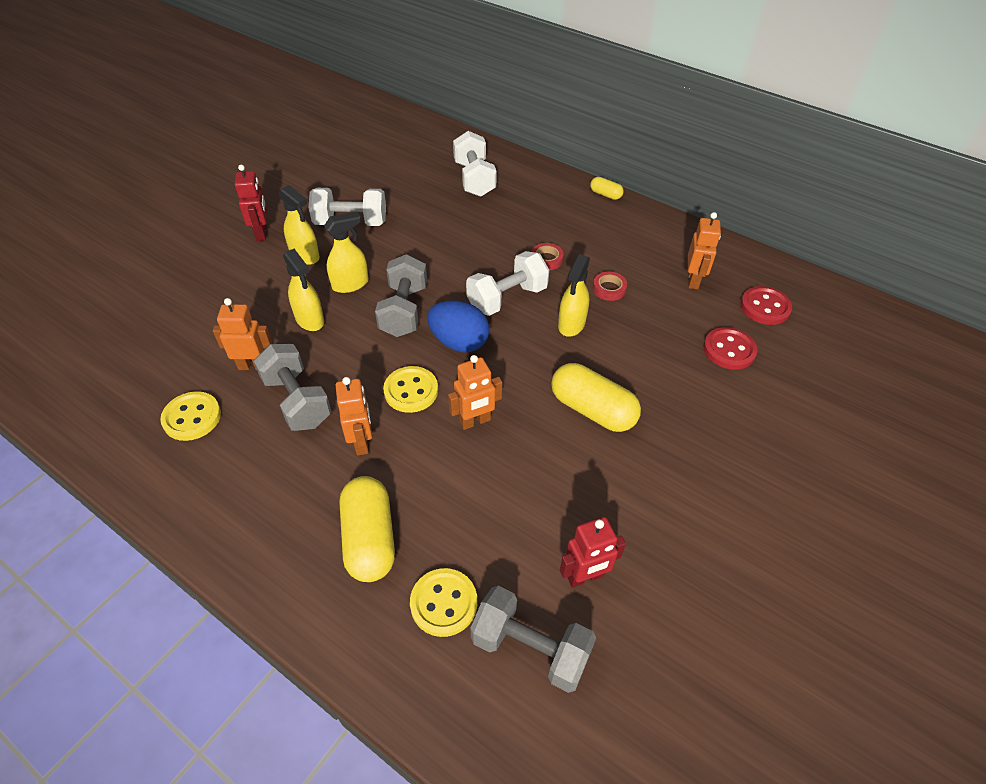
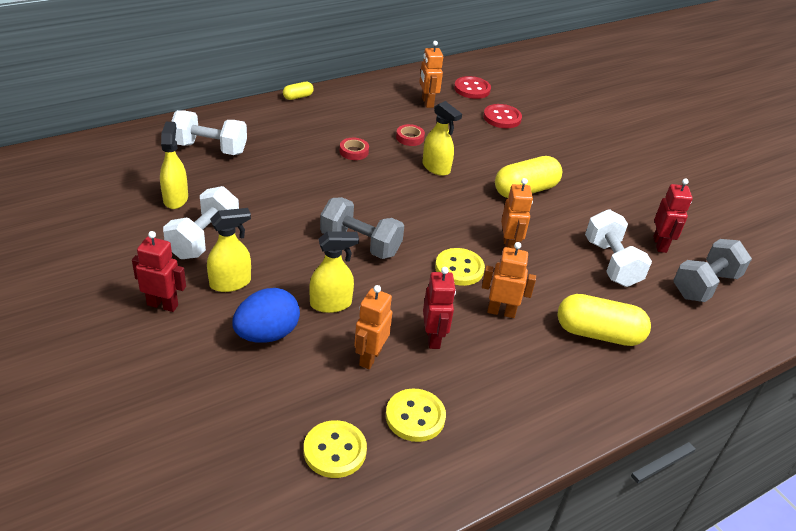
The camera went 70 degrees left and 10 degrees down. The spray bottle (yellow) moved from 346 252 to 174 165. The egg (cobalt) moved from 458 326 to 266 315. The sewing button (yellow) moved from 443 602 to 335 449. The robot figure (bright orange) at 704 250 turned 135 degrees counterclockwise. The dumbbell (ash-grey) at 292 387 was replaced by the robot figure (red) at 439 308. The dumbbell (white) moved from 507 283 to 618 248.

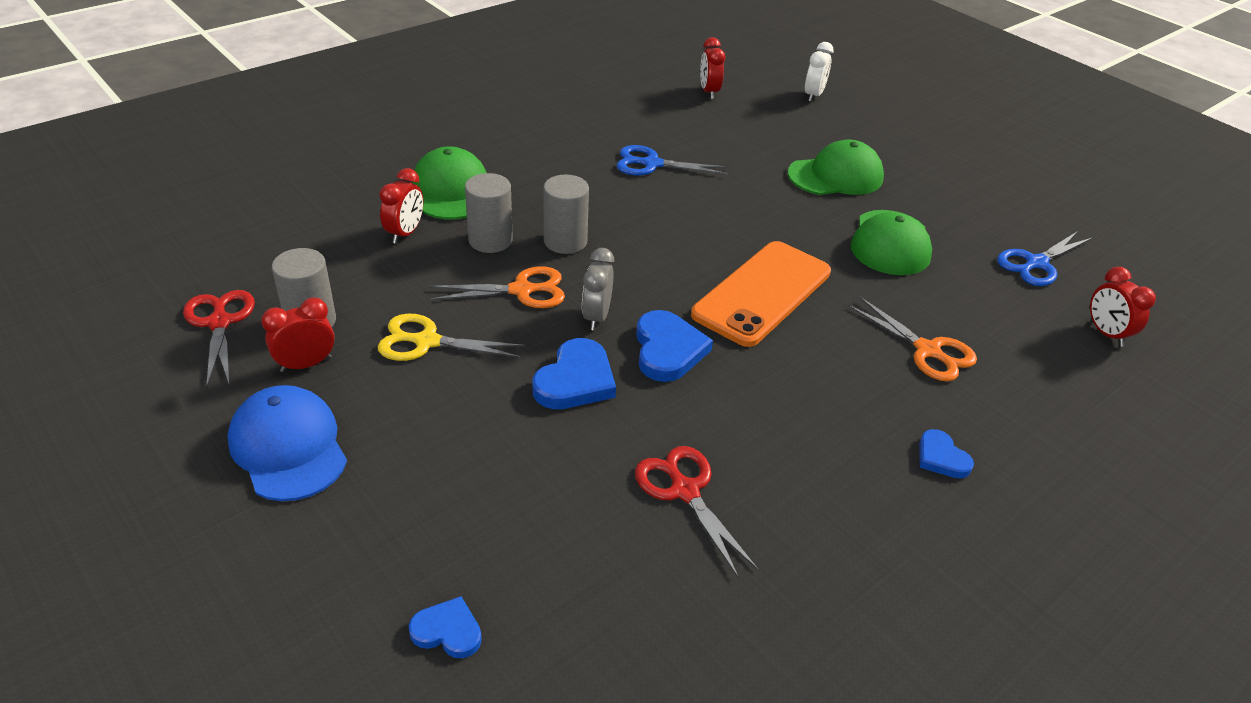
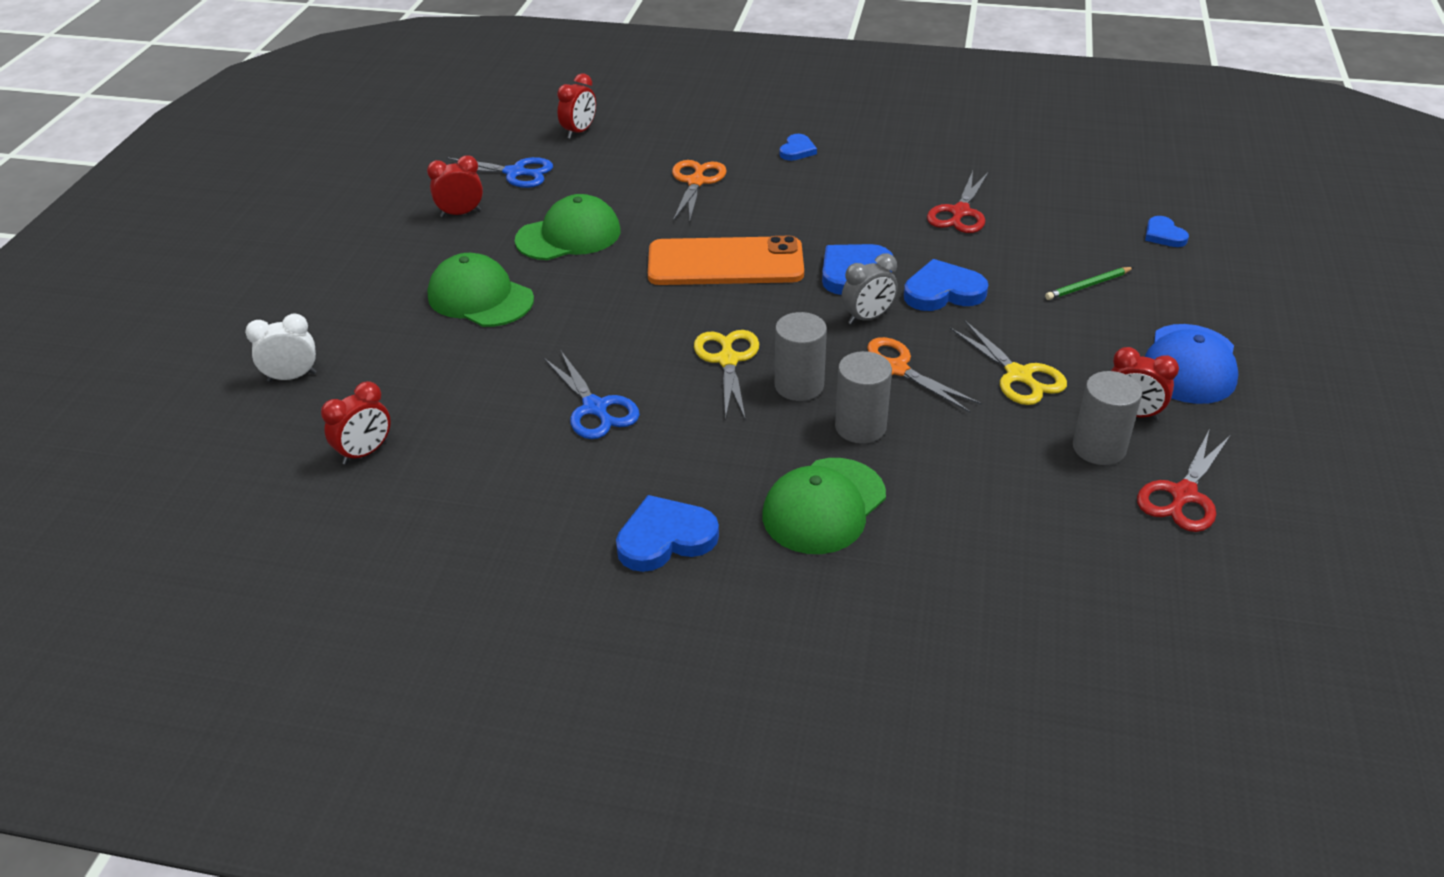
The camera went 125 degrees left and 0 degrees up. The clock (red) moved from 401 206 to 455 186. The heart shape (cobalt) at 667 533 appeared. The pair of scissors (yellow) at 726 375 appeared. The pencil (leaf-green) at 1089 283 appeared.

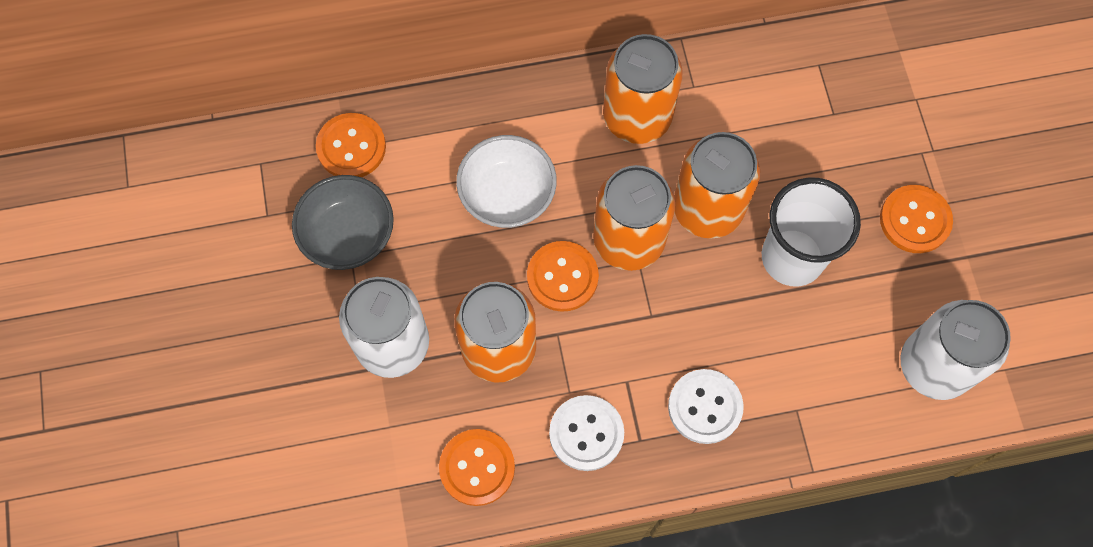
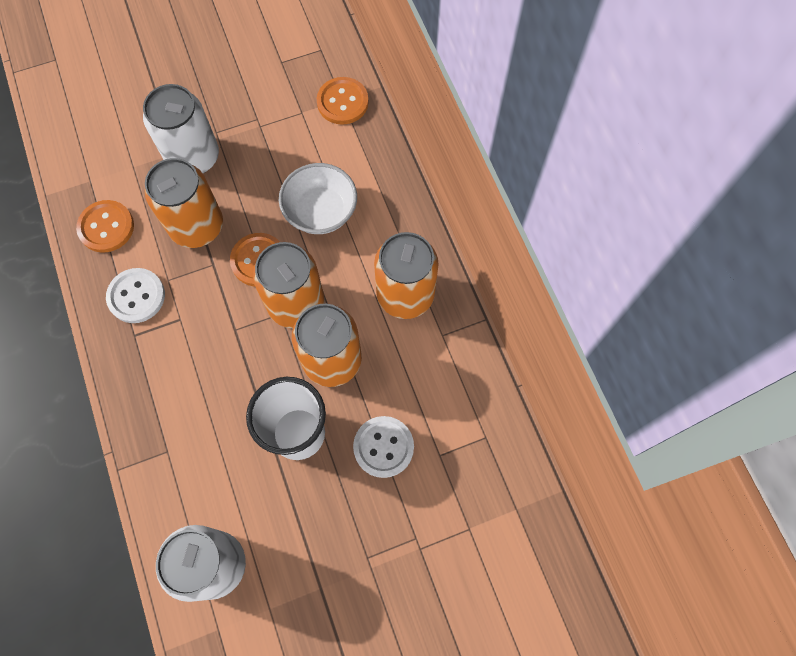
The camera went 80 degrees right and 0 degrees up. The sewing button (white) moved from 706 406 to 383 447. The serving bowl (ash-grey) at 343 222 disappeared. The sewing button (bright orange) at 916 219 disappeared.

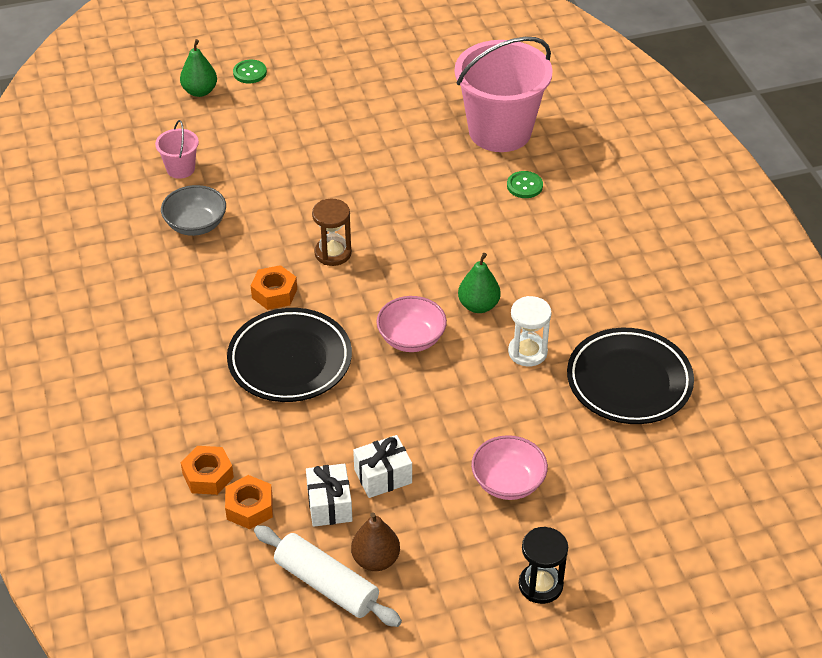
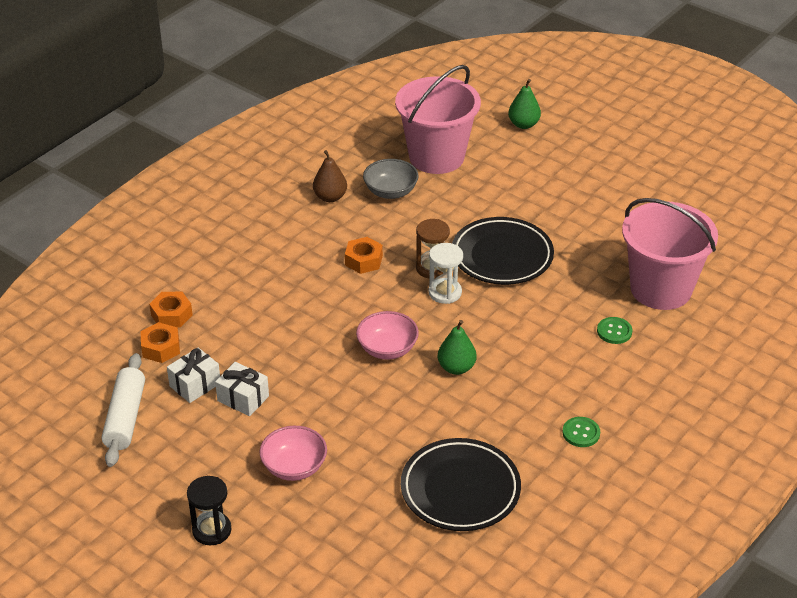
The camera went 55 degrees right and 5 degrees down. The pear (dark brown) moved from 375 541 to 330 176. The pail (rose-pink) at 177 149 changed to 2.28 times the size. The sandglass (white) moved from 530 331 to 445 273. The plate (jet-black) moved from 289 355 to 503 251. The sewing button (leaf-green) moved from 250 71 to 581 432.

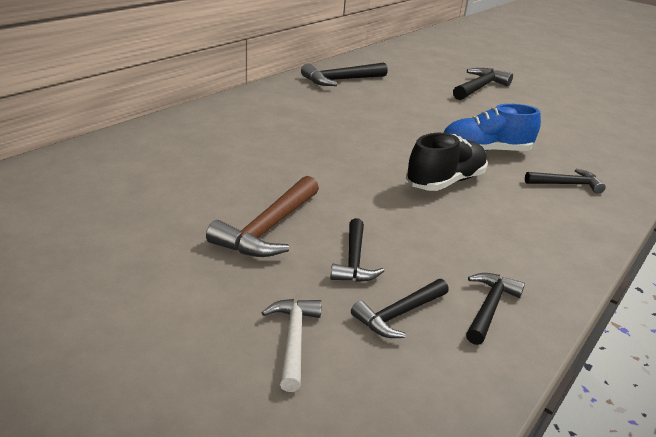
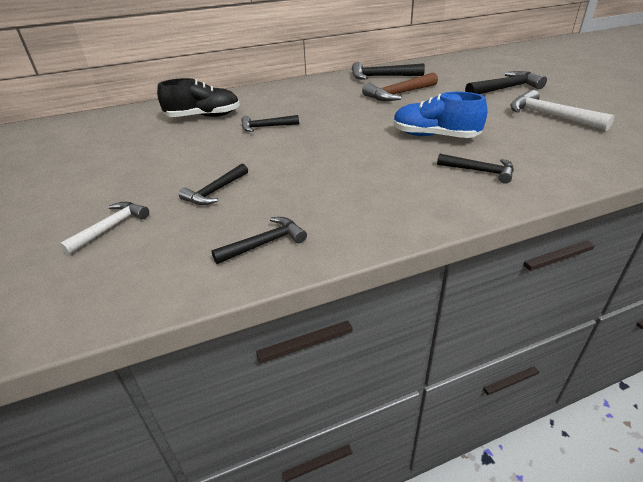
The camera went 35 degrees right and 5 degrees up. The shoe (jet-black) moved from 447 162 to 198 97. The hammer (jet-black) moved from 400 308 to 270 123. The hammer (dark brown) moved from 262 216 to 400 87. The hammer (white) at 562 110 appeared.

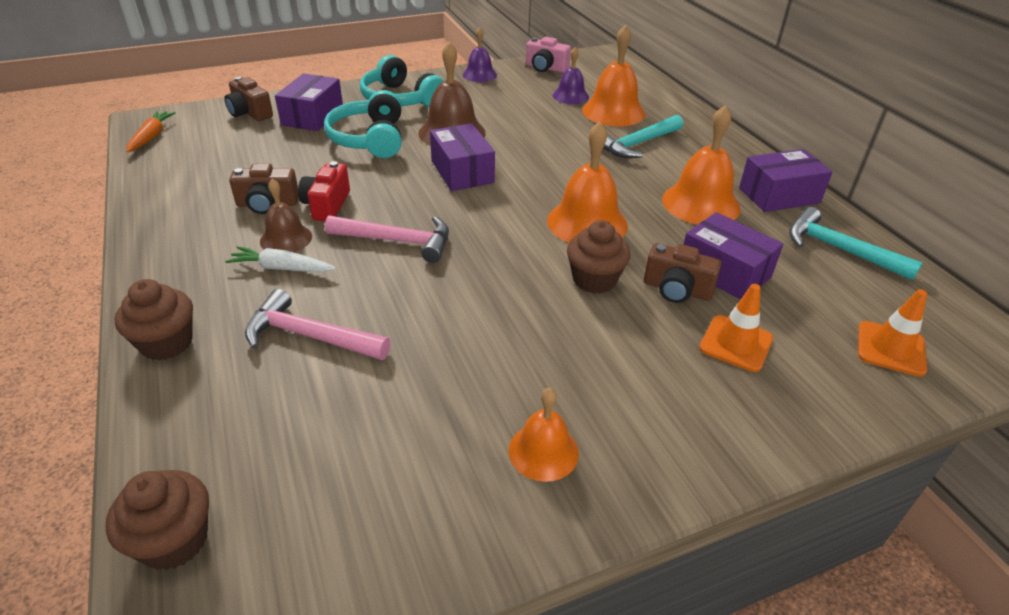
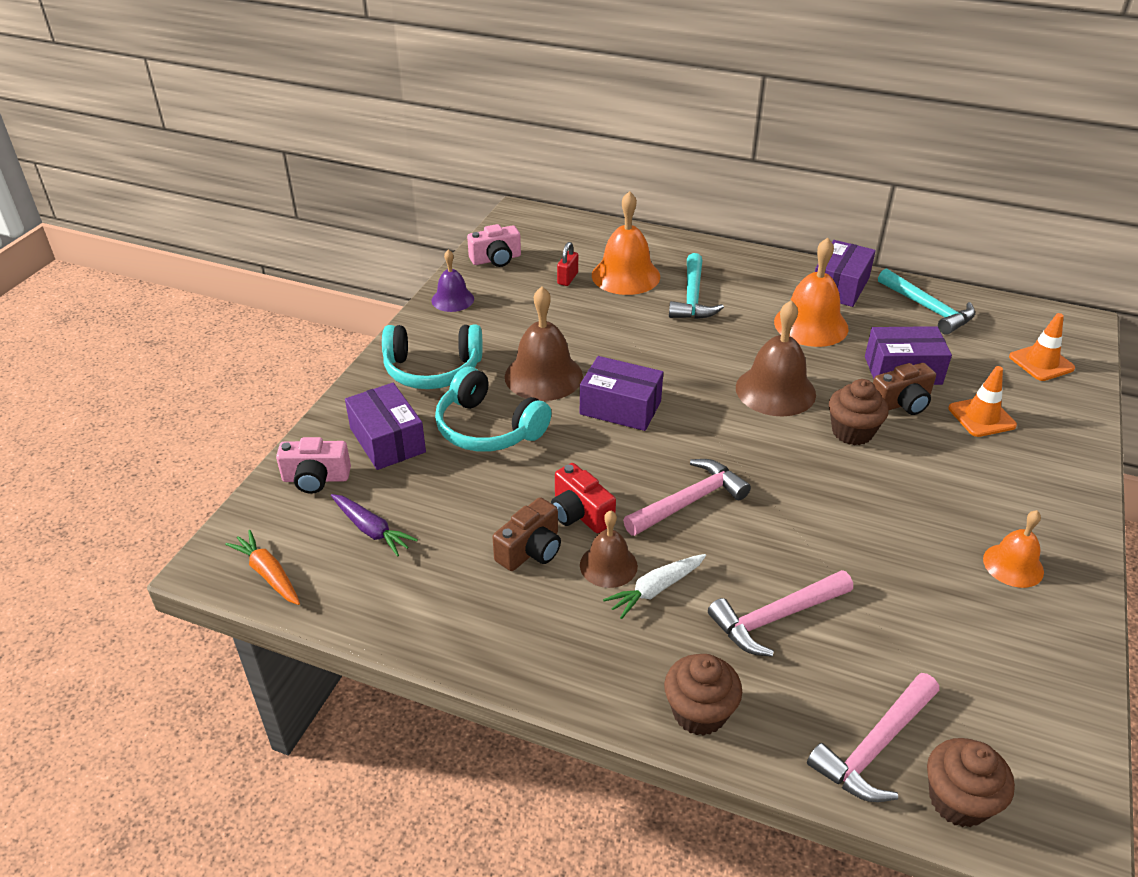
The camera went 45 degrees left and 0 degrees up. The camera (dark brown) at 248 99 became the camera (rose-pink) at 313 465. The root vegetable (purple) at 374 525 appeared. The school bell (purple) at 571 75 was replaced by the padlock (red) at 567 264. The school bell (bright orange) at 587 182 became the school bell (dark brown) at 776 358. The hammer (rose-pink) at 873 737 appeared. The hammer (aqua) at 856 244 turned 120 degrees counterclockwise.

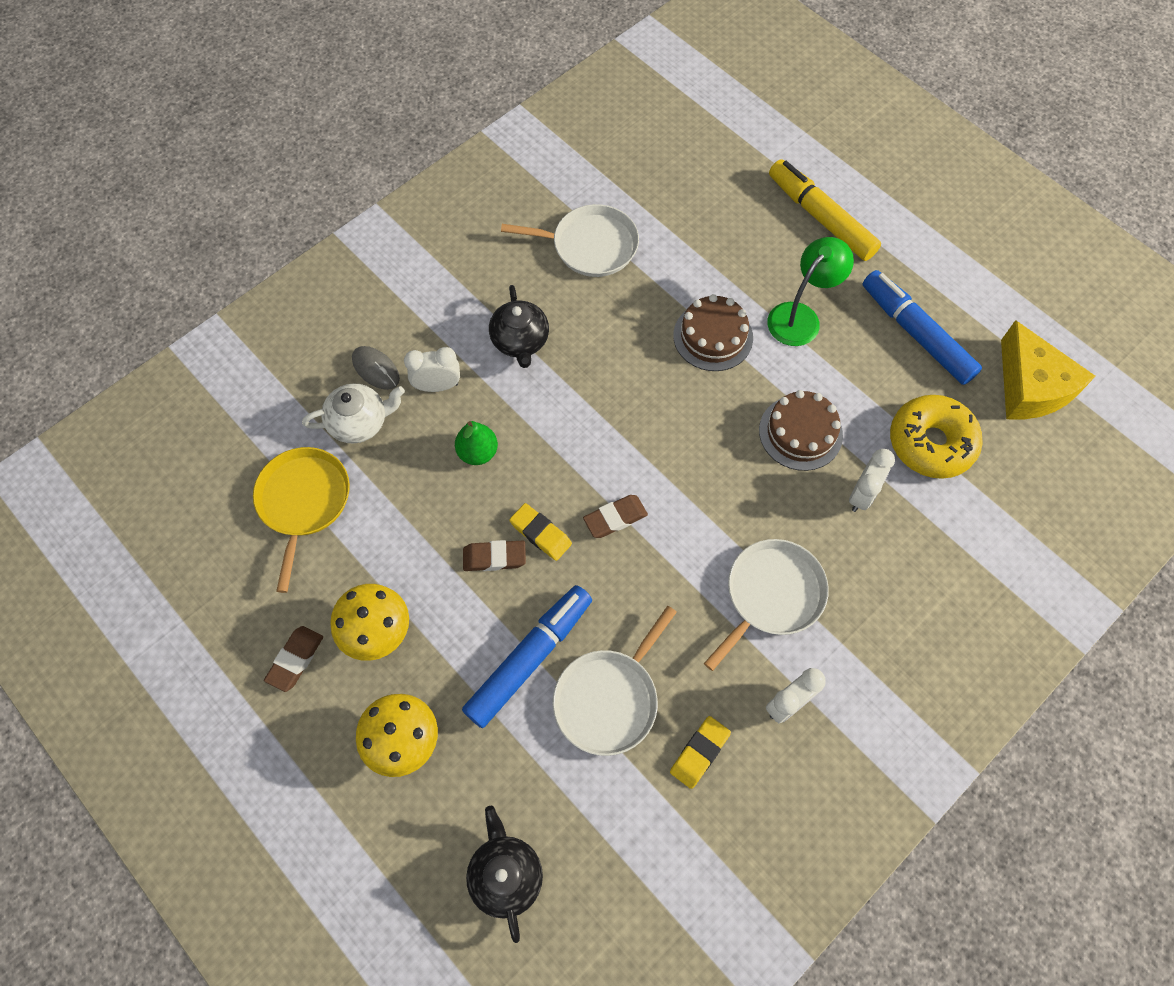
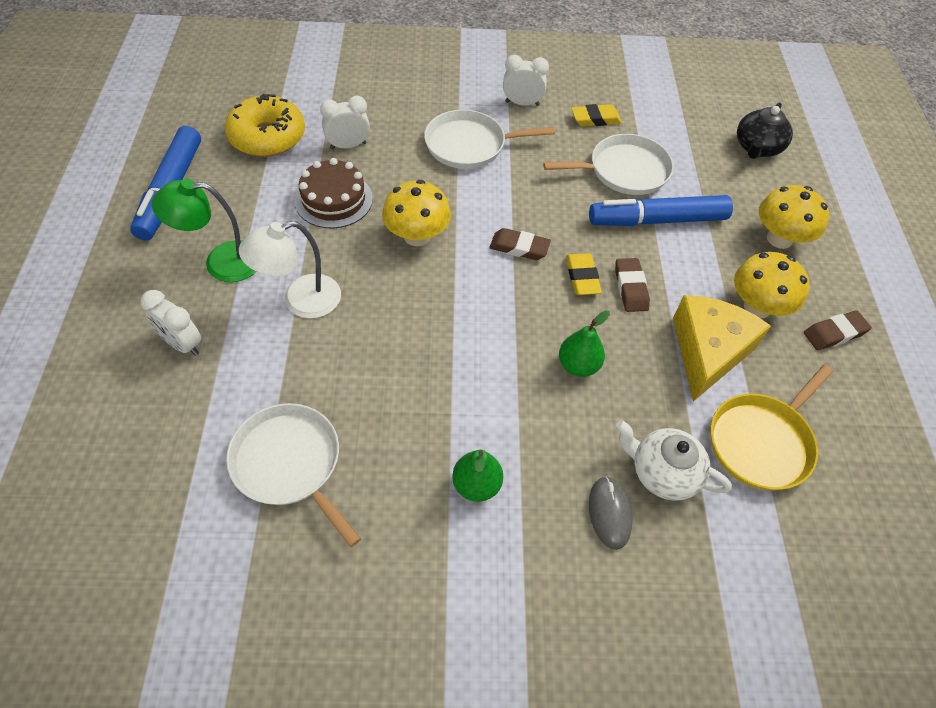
The camera went 140 degrees left and 10 degrees down. The clock (white) moved from 432 369 to 171 323. The layer cake (dark brown) at 713 332 was replaced by the desk lamp (white) at 290 269. The toadstool (yellow) at 416 213 appeared. The pear (leaf-green) at 477 476 appeared. The pencil eraser (dark brown) at 494 555 turned 45 degrees clockwise. The cheese (yellow) moved from 1048 370 to 722 348. The teapot (jet-black) at 519 326 disappeared. The felt pen (yellow) at 825 210 disappeared.

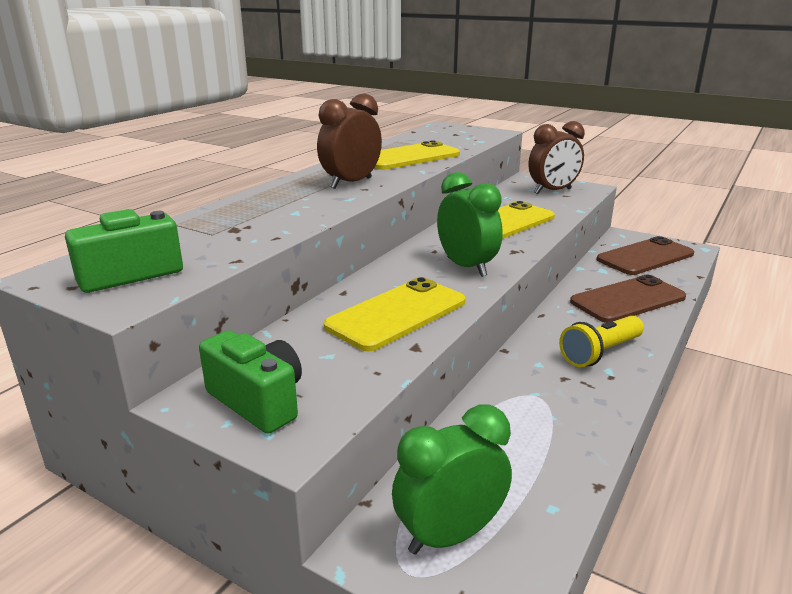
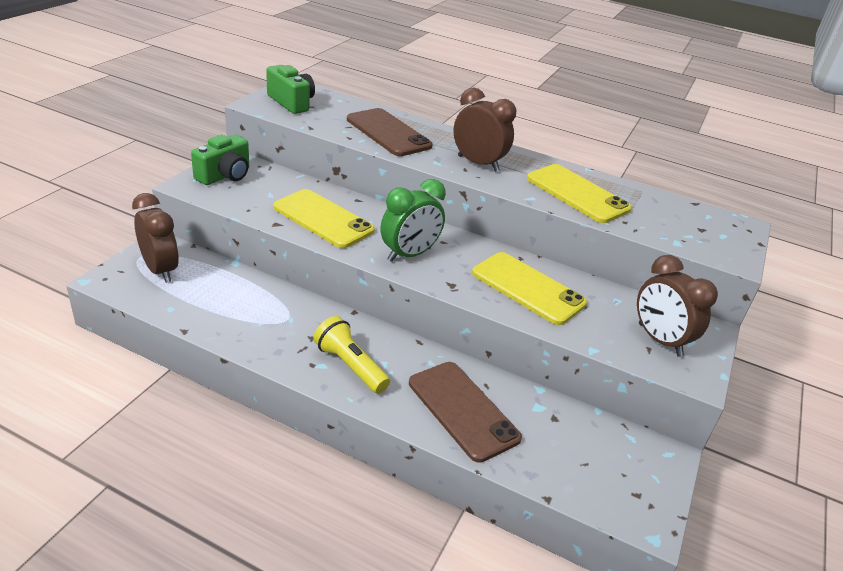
The camera went 80 degrees right and 10 degrees up. The clock (leaf-green) at 452 479 became the clock (dark brown) at 155 238. The mobile phone (dark brown) moved from 645 255 to 390 132.

